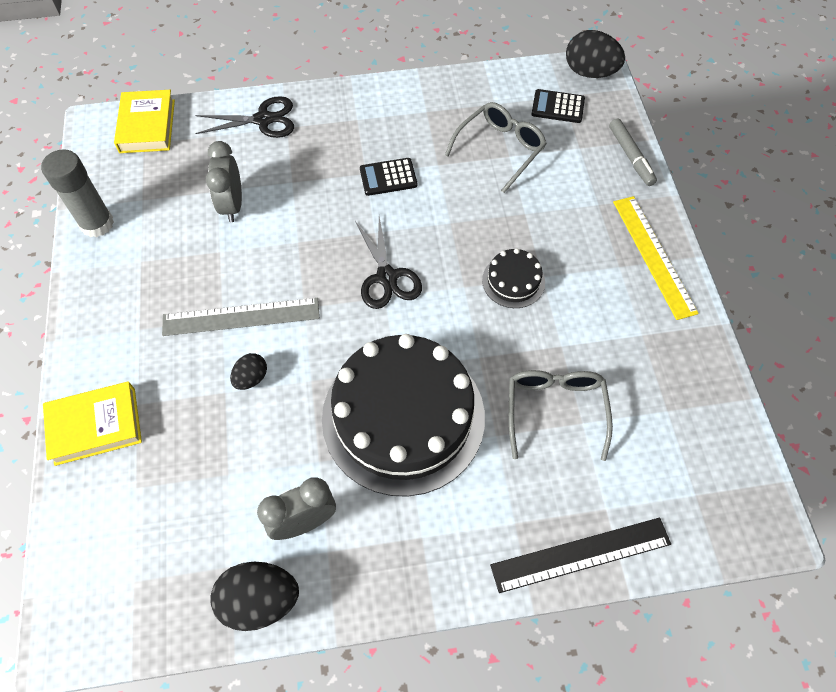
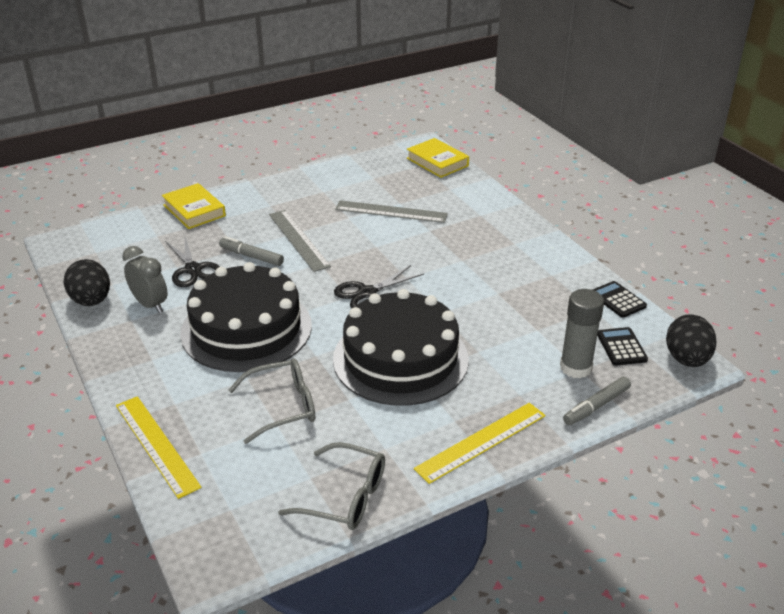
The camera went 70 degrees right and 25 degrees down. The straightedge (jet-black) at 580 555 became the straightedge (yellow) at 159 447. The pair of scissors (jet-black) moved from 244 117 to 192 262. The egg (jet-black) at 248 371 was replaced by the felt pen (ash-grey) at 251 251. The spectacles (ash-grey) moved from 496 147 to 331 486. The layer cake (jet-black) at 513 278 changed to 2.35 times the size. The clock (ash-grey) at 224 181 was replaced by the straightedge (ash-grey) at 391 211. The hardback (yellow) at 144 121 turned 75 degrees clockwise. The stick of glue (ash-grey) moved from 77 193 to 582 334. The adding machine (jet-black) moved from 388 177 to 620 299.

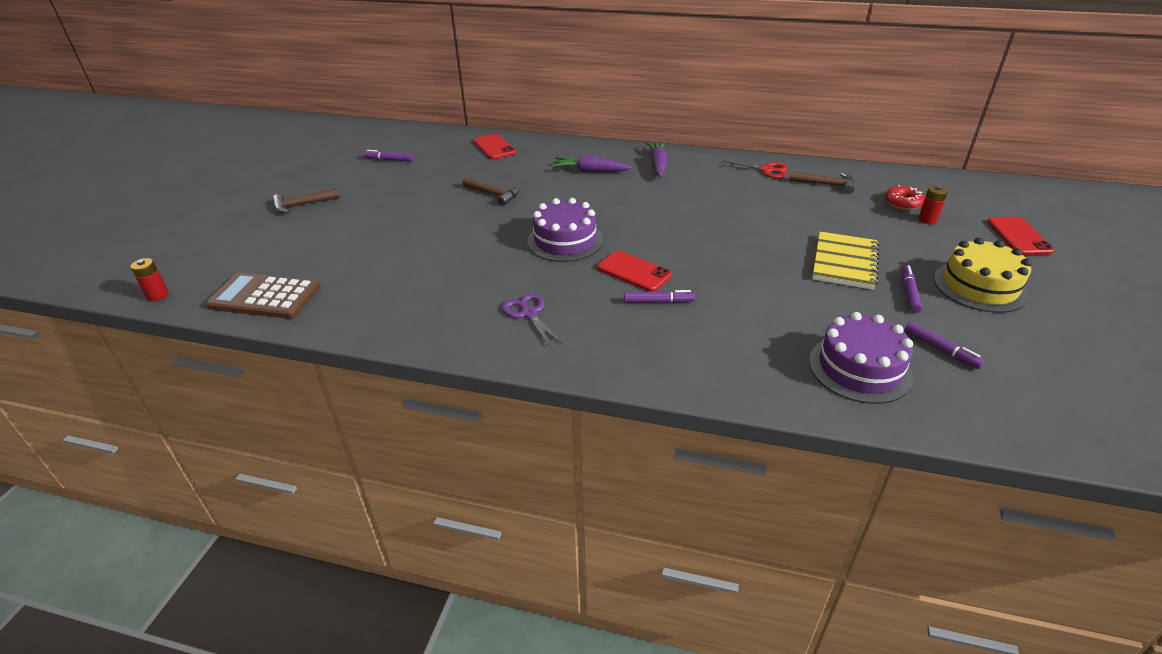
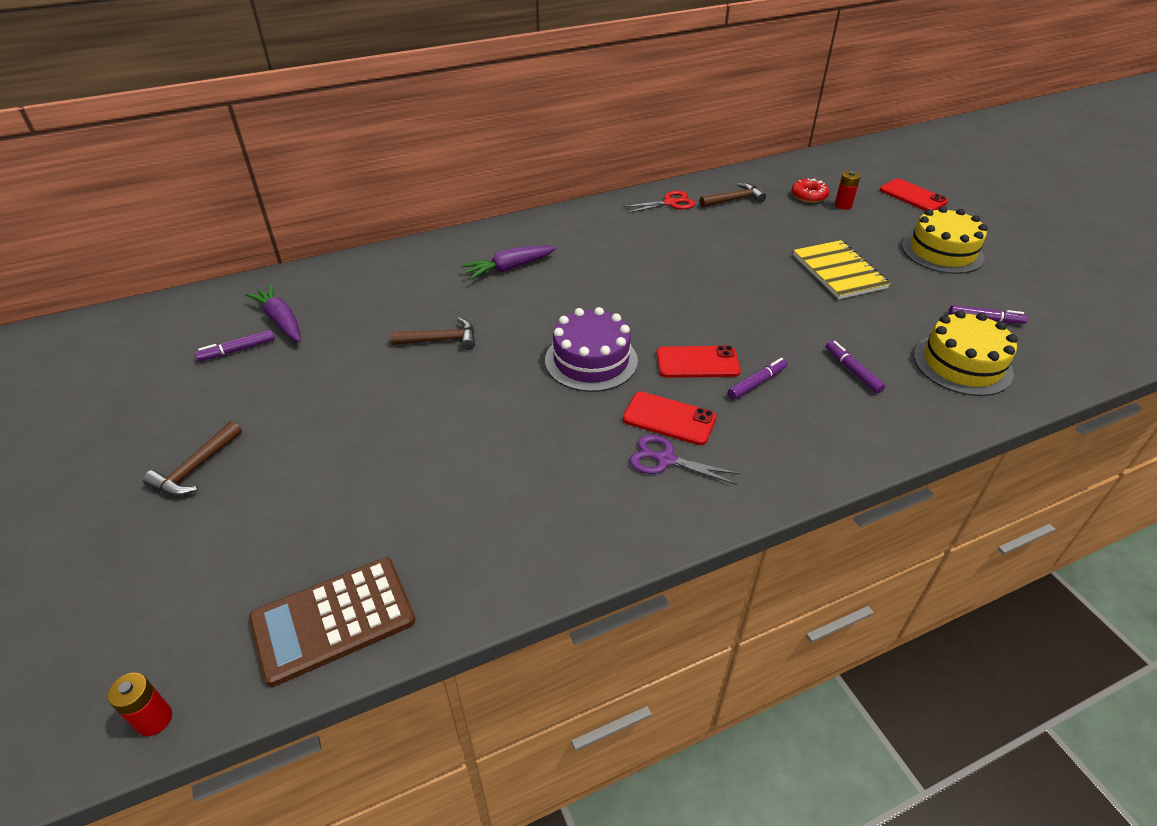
The camera went 40 degrees left and 5 degrees up. The root vegetable (purple) moved from 657 159 to 273 313. The mobile phone (red) moved from 494 146 to 670 418. The felt pen (purple) moved from 912 289 to 855 367. The layer cake (purple) at 861 358 became the layer cake (yellow) at 966 353.

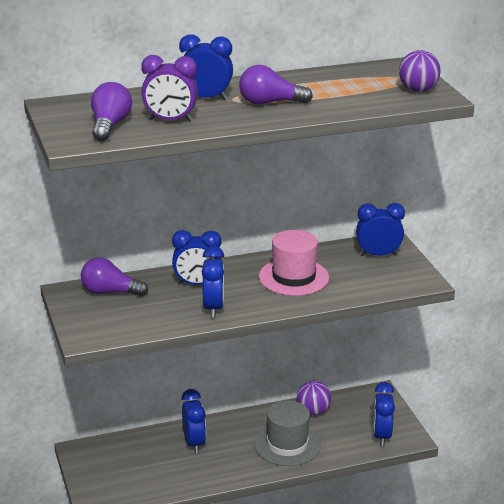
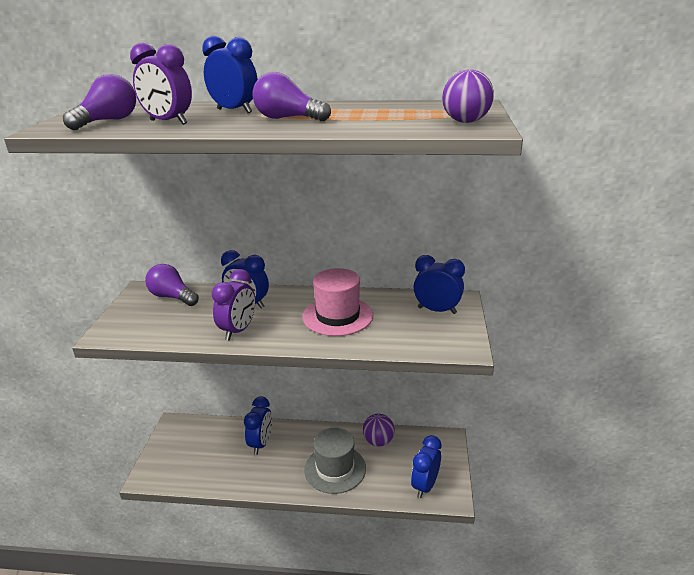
The camera went 25 degrees right and 0 degrees up. The clock (cobalt) at 213 282 became the clock (purple) at 234 304.

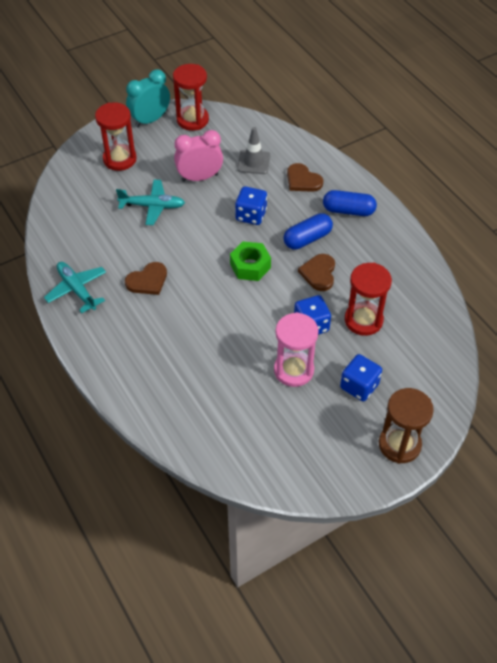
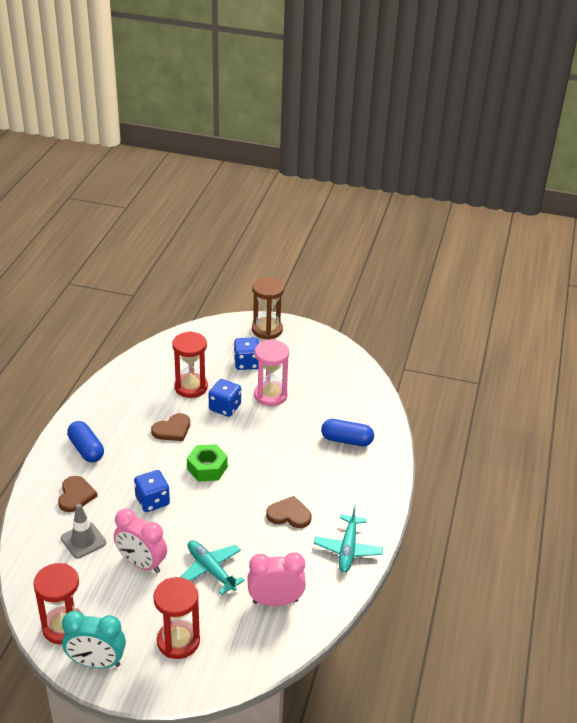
The camera went 135 degrees left and 15 degrees down. The clock (rose-pink) at 276 579 appeared. The pill (cobalt) moved from 308 231 to 347 432.

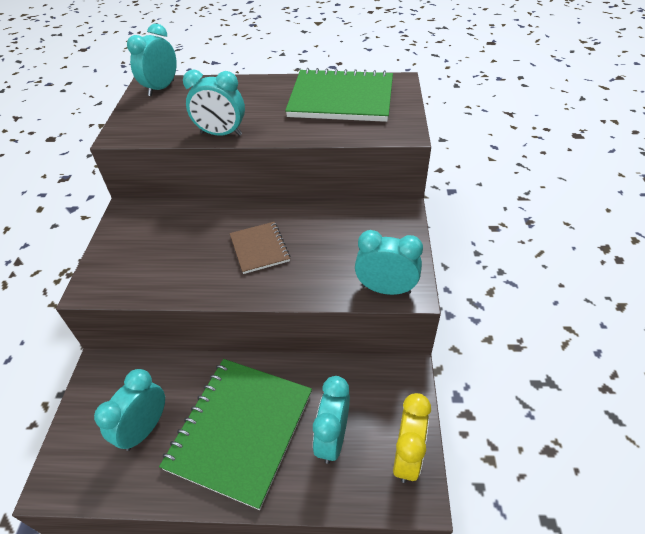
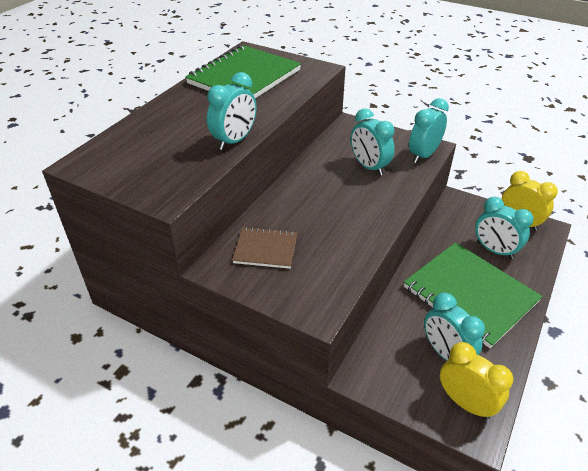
The camera went 65 degrees left and 5 degrees down. The notepad (dark brown) moved from 260 248 to 264 248. The clock (aqua) moved from 152 60 to 373 142. The clock (yellow) at 476 380 appeared.

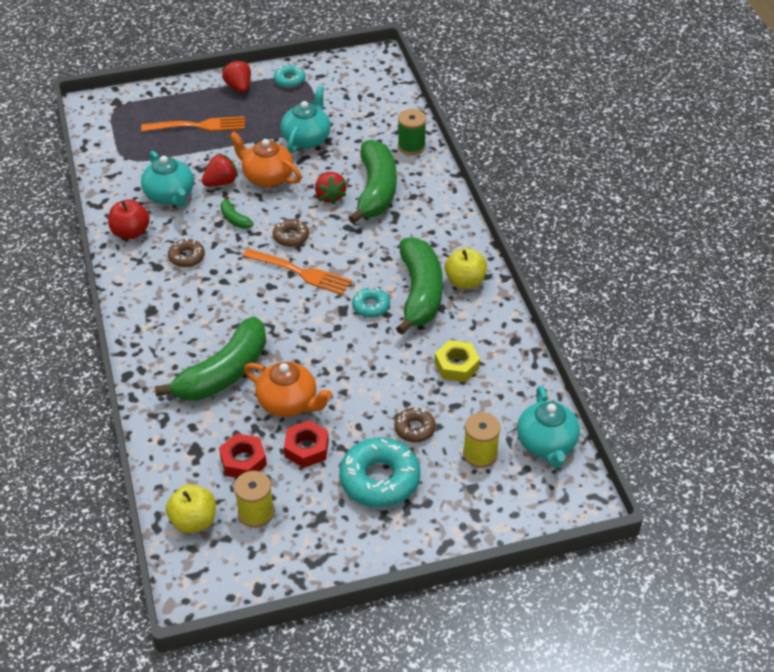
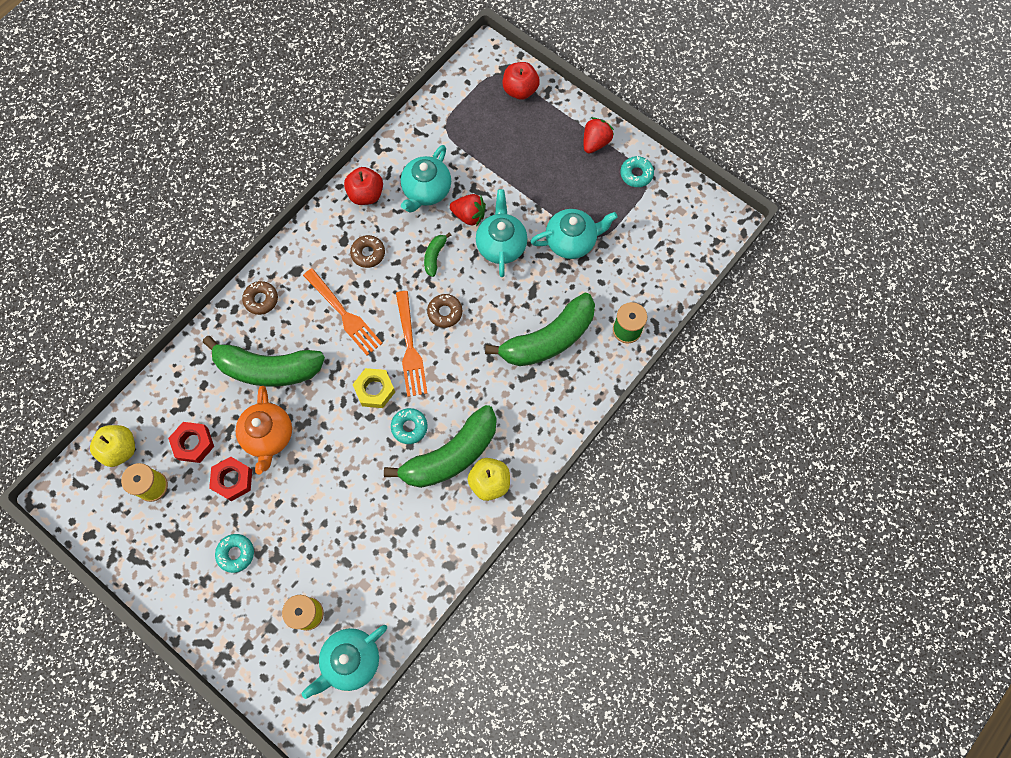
The camera went 55 degrees right and 25 degrees up. The doughnut (aqua) at 379 473 changed to 0.53 times the size. The doughnut (dark brown) moved from 415 425 to 260 298. The dinner fork (bright orange) moved from 193 124 to 343 311. The hex nut (yellow) moved from 457 361 to 373 388. The teapot (bright orange) at 265 159 became the teapot (aqua) at 502 233. The toy apple (red) at 521 81 appeared. The berry (red) at 330 188 disappeared.

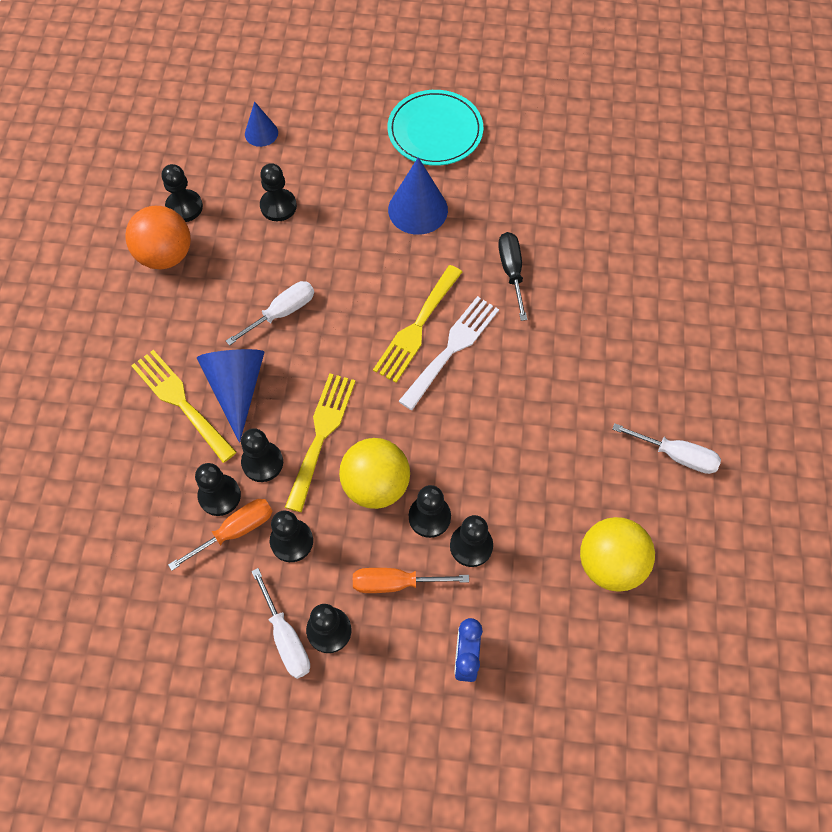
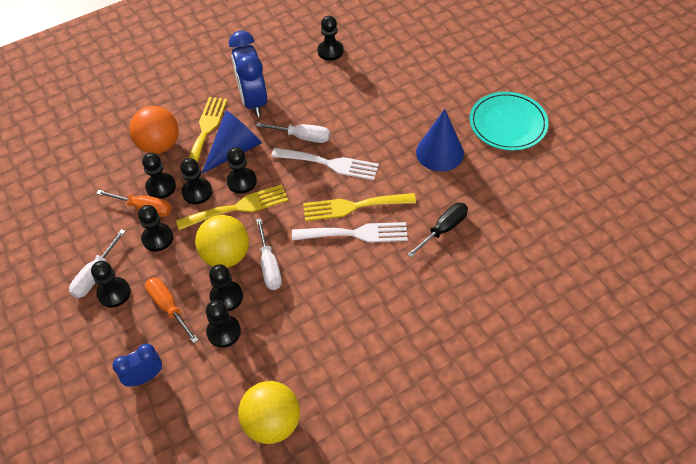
The camera went 55 degrees right and 10 degrees down. The ball (bright orange) moved from 158 238 to 154 130. The chess pawn (jet-black) moved from 278 192 to 242 170. The clock (cobalt) at 248 74 appeared. The screwdriver (white) moved from 666 448 to 269 254. The dinner fork (white) at 325 164 appeared. The cone (cobalt) at 261 124 disappeared.

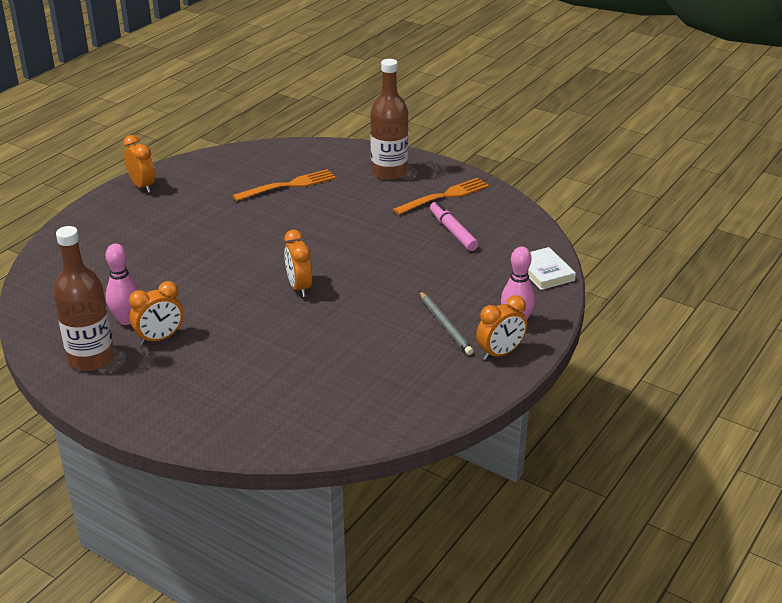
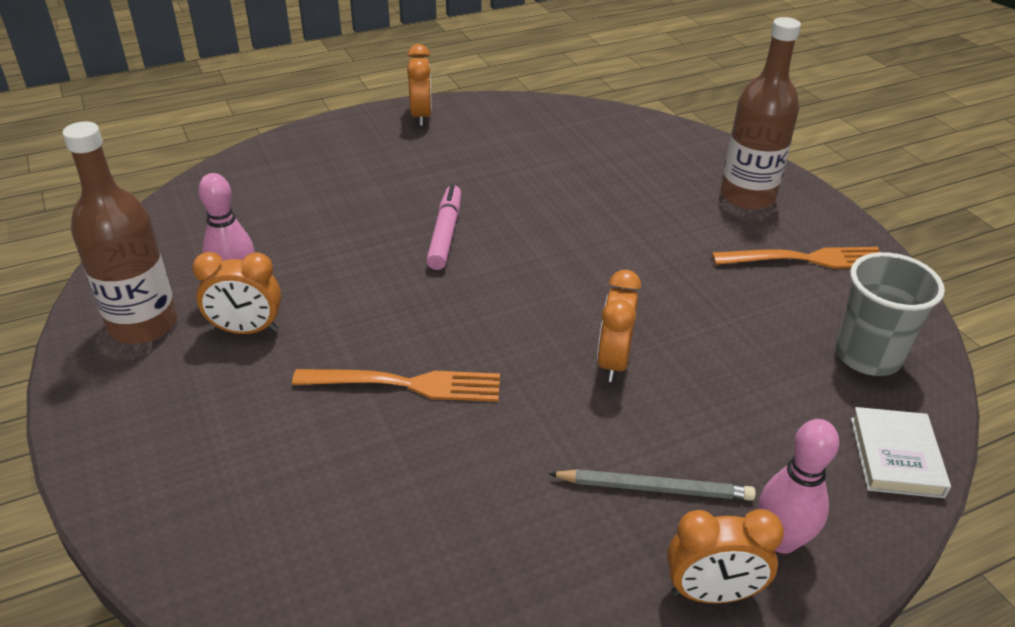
The camera went 30 degrees right and 5 degrees up. The dinner fork (bright orange) moved from 284 185 to 396 385. The felt pen (rose-pink) moved from 454 226 to 443 227. The pencil (ash-grey) at 446 323 turned 90 degrees counterclockwise. The clock (bright orange) moved from 298 263 to 619 326. The tumbler (ash-grey) at 890 314 appeared.

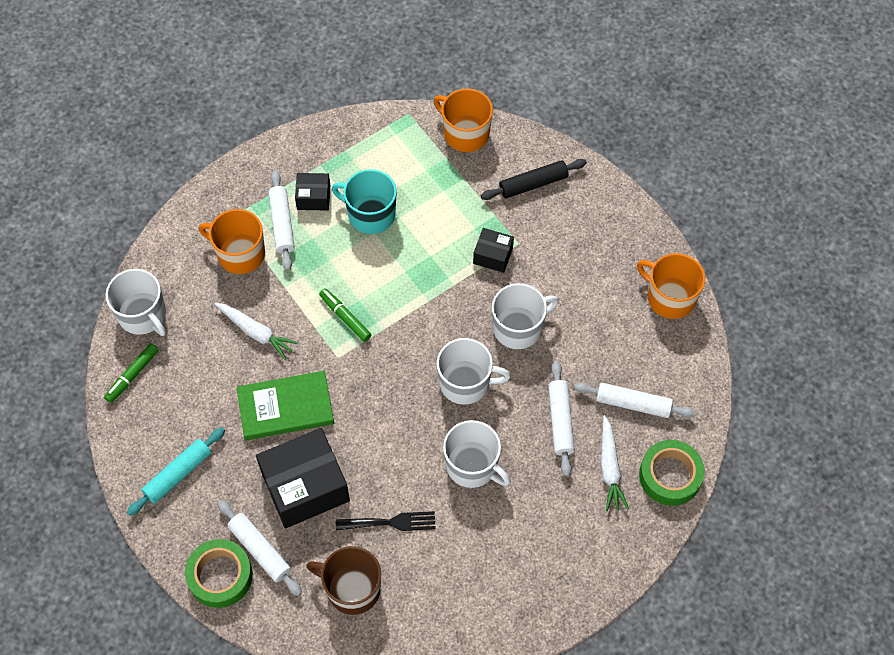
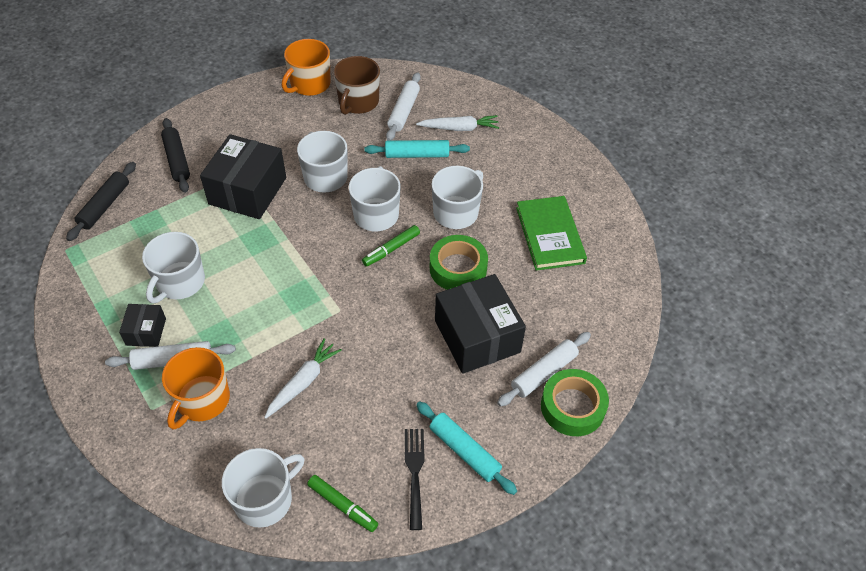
The camera went 90 degrees left and 10 degrees down. The tea mug (bright orange) at 463 120 was replaced by the pastry roller (jet-black) at 101 201. The tea mug (aqua) at 364 201 became the tea mug (white) at 173 267. The parcel (jet-black) at 493 250 changed to 1.99 times the size. The tea mug (dark brown) moved from 344 580 to 357 85. The felt pen (leaf-green) moved from 345 315 to 391 246. The pastry roller (white) at 561 419 became the pastry roller (aqua) at 417 149. The dinner fork (jet-black) moved from 386 521 to 415 479. The roll of tape (leaf-green) moved from 672 473 to 459 262. The hardback (leaf-green) moved from 285 405 to 551 233.

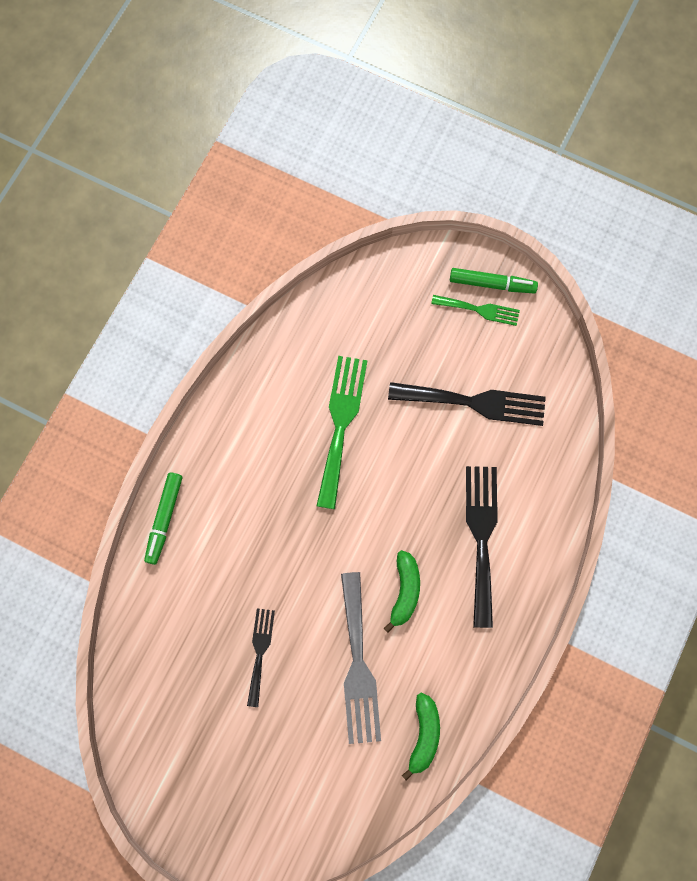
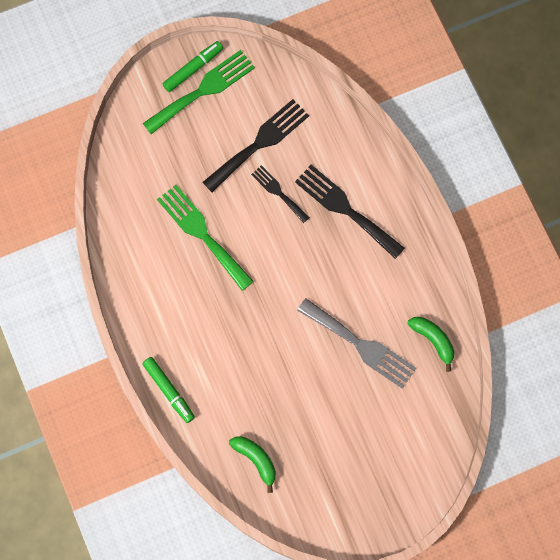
The camera went 50 degrees left and 0 degrees up. The dinner fork (leaf-green) at 475 310 changed to 1.74 times the size. The banana fruit (leaf-green) moved from 402 591 to 252 464. The dinner fork (jet-black) moved from 261 657 to 280 194.

